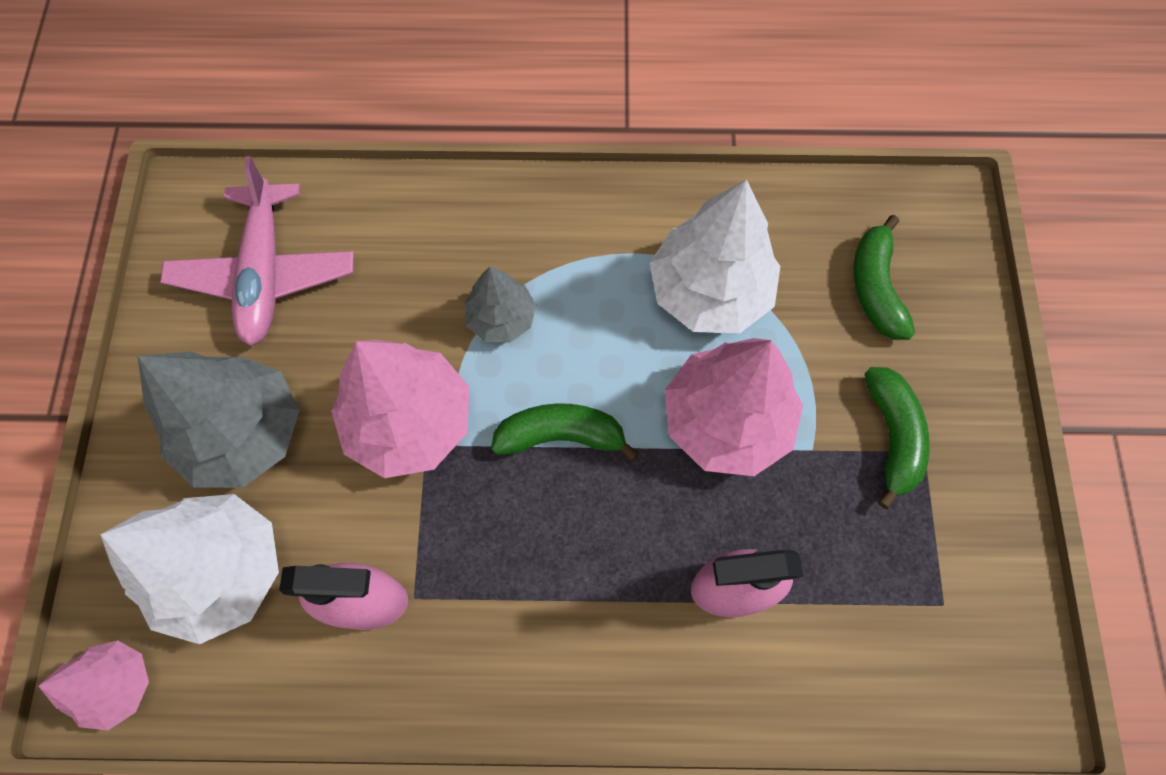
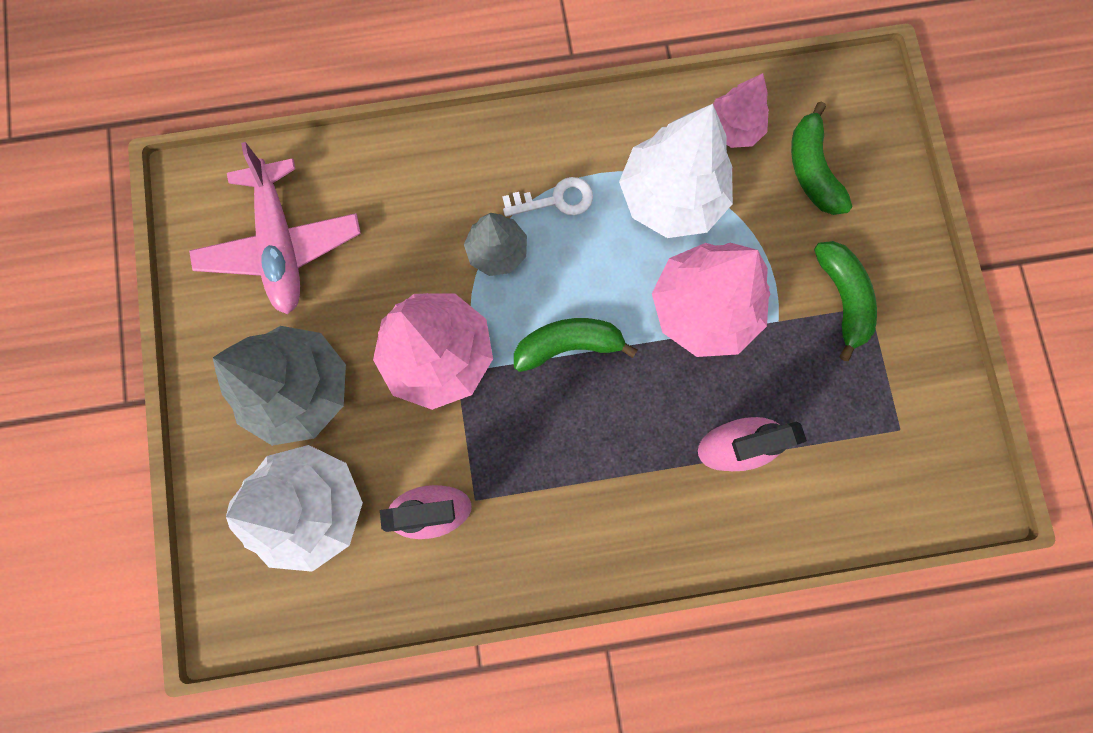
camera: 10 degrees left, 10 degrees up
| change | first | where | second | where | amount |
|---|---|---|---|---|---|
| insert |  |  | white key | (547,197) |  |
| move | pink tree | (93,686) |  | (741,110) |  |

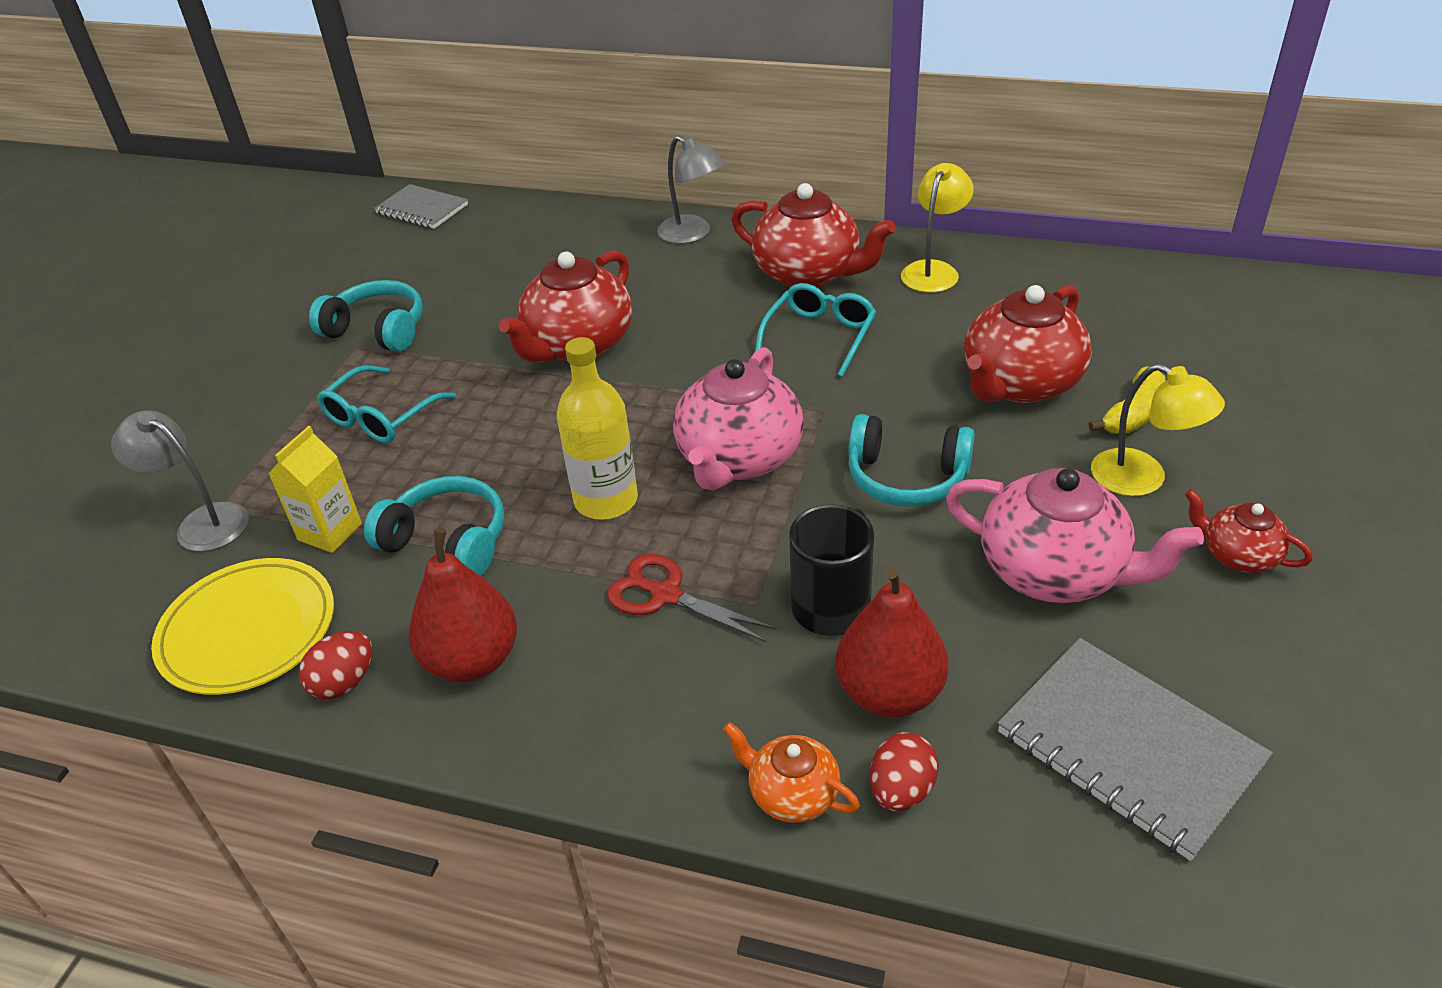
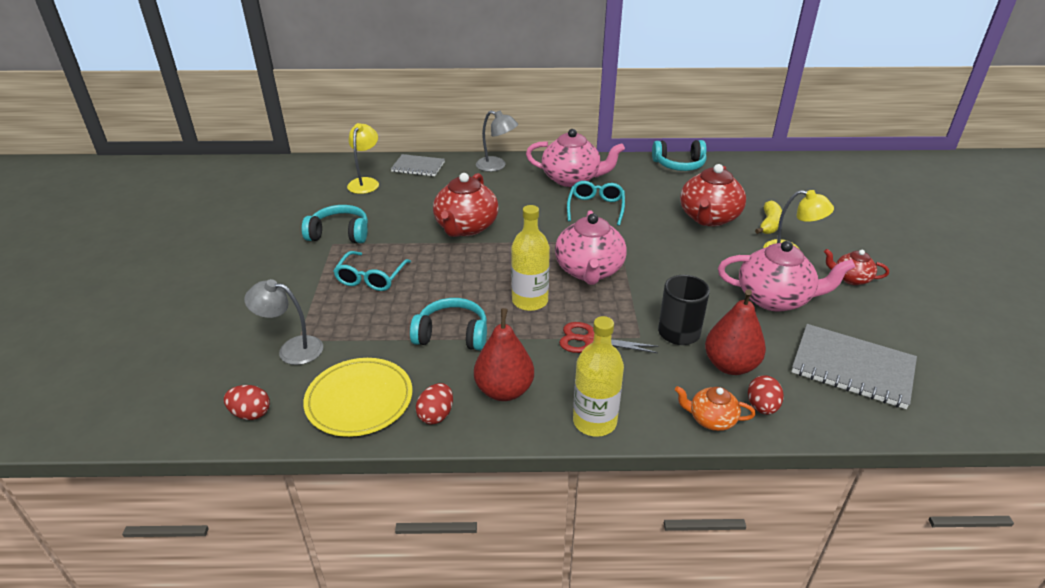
camera: 20 degrees left, 5 degrees down
| change | first | where | second | where | amount |
|---|---|---|---|---|---|
| delete | yellow carton | (315,489) |  |  |  |
| insert |  |  | red egg | (247,402) |  |
| insert |  |  | yellow bottle | (598,376) |  |
| move | grey notebook | (421,206) |  | (418,165) |  |
| move | turquoise headphones | (911,460) |  | (679,155) |  |
| move | yellow lamp | (937,228) |  | (363,158) |  |
| recolor | red teapot | (813,235) | pink teapot | (575,158) |  |

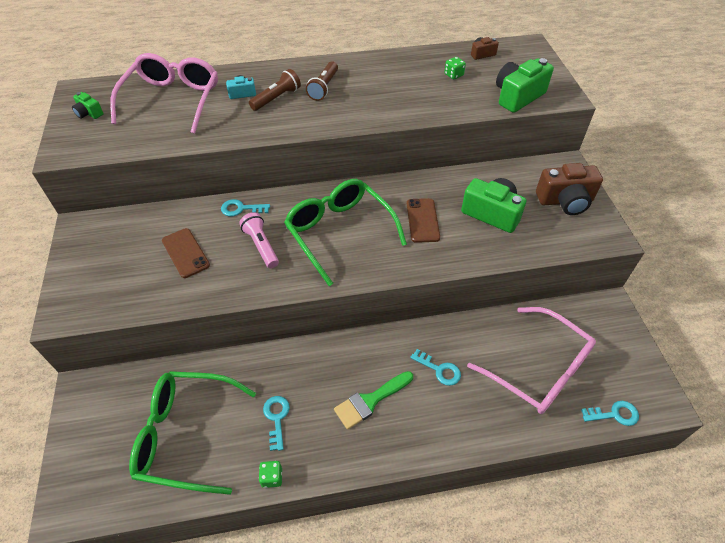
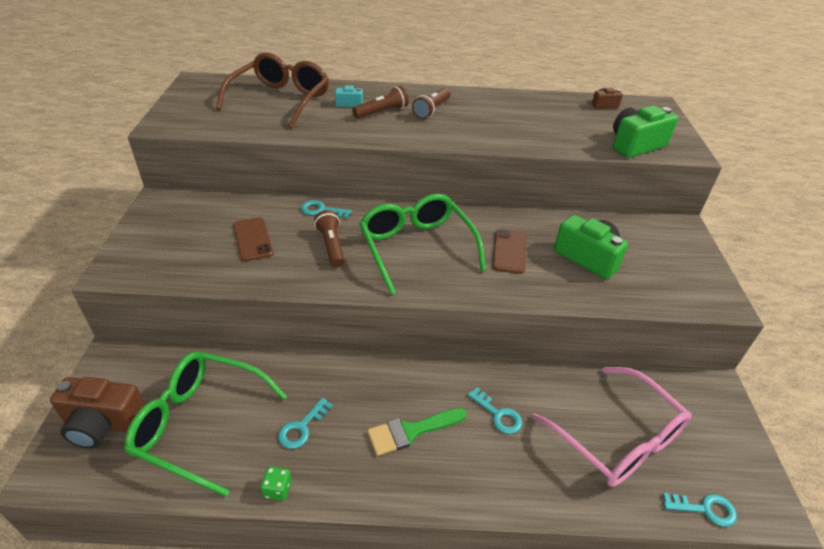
camera: 10 degrees right, 10 degrees down
| change | first | where | second | where | amount |
|---|---|---|---|---|---|
| delete | green camera | (87,105) |  |  |  |
| delete | green dice | (455,68) |  |  |  |
| move | brown camera | (569,189) |  | (97,413) |  |
| recolor | pink glasses | (164,93) | brown glasses | (272,90) |  |
| recolor | pink flashlight | (259,240) | brown flashlight | (329,239) |  |
| rotate | turquoise key | (276,423) |  | (305,423) | 150 degrees counterclockwise |

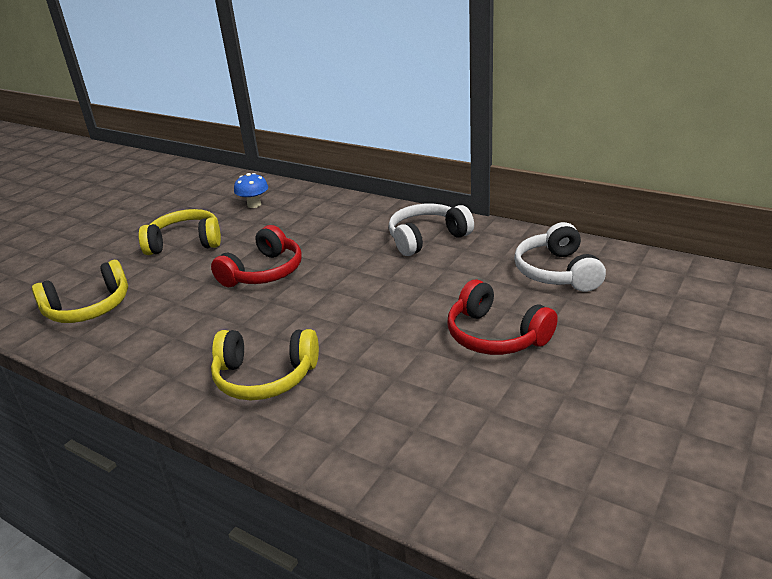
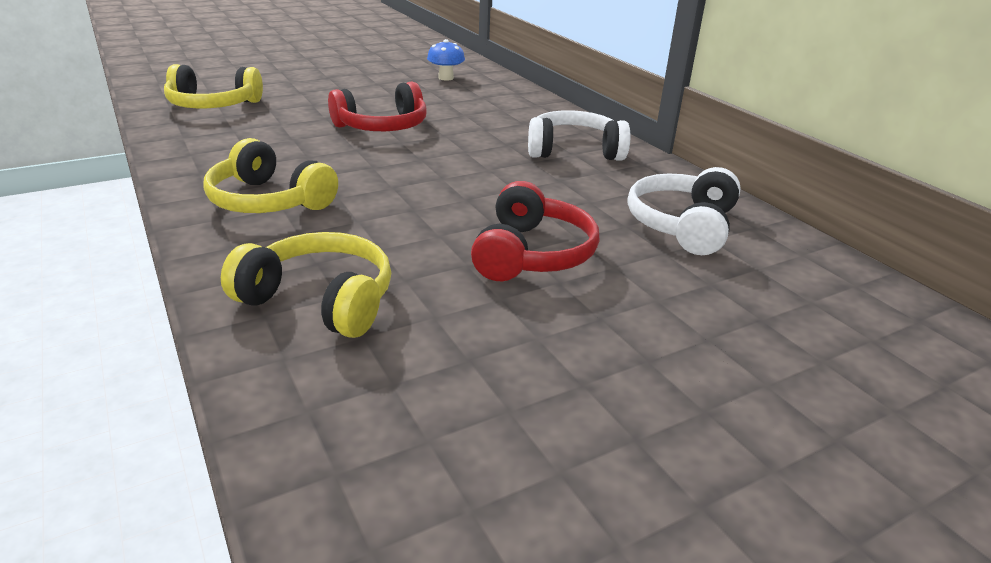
camera: 25 degrees right, 0 degrees up
| change | first | where | second | where | amount |
|---|---|---|---|---|---|
| move | yellow headphones | (180,232) |  | (306,285) |  |
| rotate | red headphones | (502,317) |  | (535,231) | 150 degrees counterclockwise |

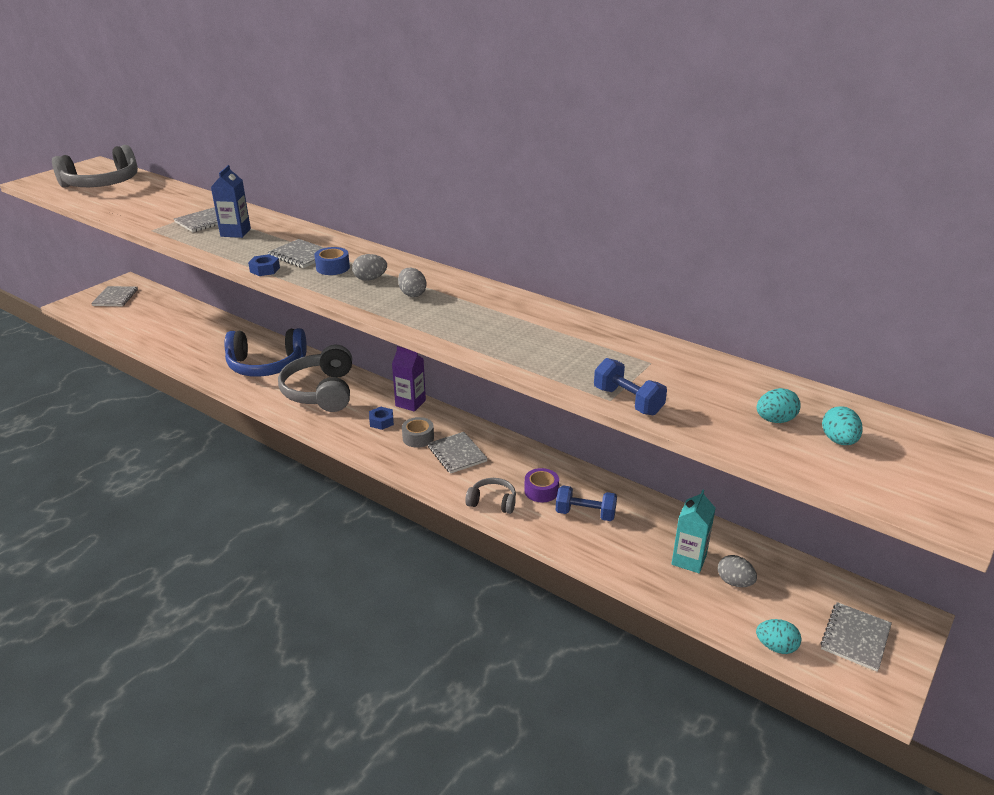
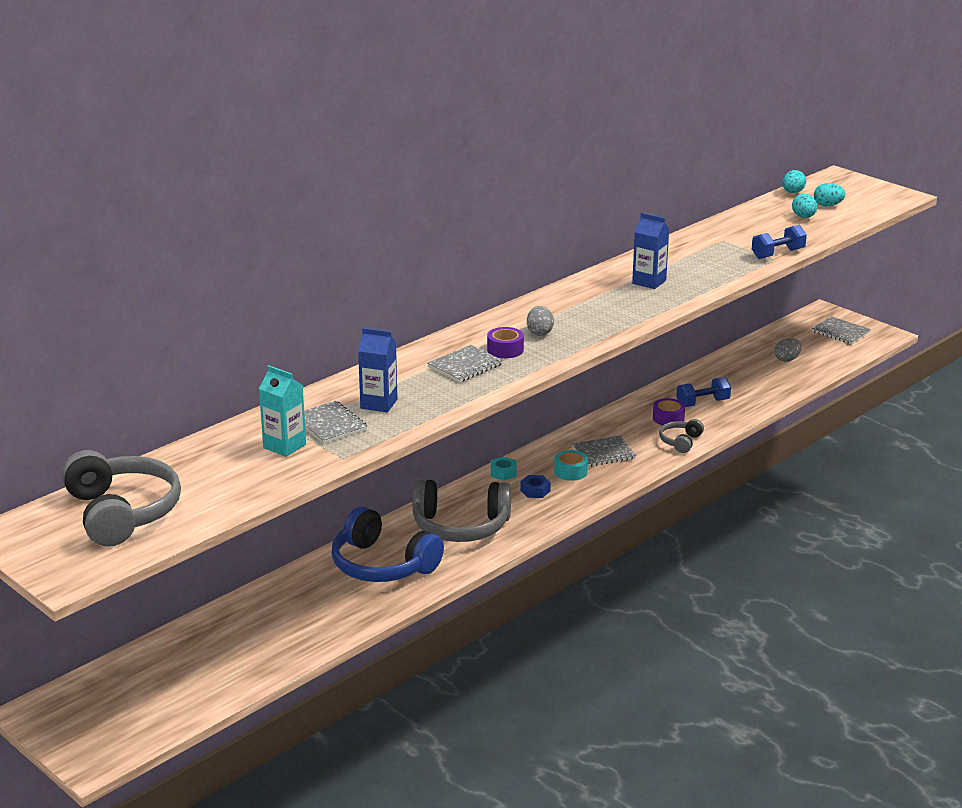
camera: 80 degrees left, 5 degrees down
| change | first | where | second | where | amount |
|---|---|---|---|---|---|
| delete | grey notebook | (114,296) |  |  |  |
| delete | blue nut | (264,265) |  |  |  |
| delete | grey egg | (412,282) |  |  |  |
| insert |  |  | blue carton | (650,251) |  |
| move | turquoise carton | (694,531) |  | (282,411) |  |
| move | turquoise egg | (778,636) |  | (794,181) |  |
| replace | purple carton | (409,379) | turquoise nut | (504,469) |  |
| recolor | blue tape | (332,261) | purple tape | (505,342) |  |
| recolor | grey tape | (418,432) | turquoise tape | (571,465) |  |
| rotate | blue headphones | (265,352) |  | (388,544) | 120 degrees clockwise |
| rotate | blue dumbbell | (586,503) |  | (703,392) | 45 degrees clockwise |

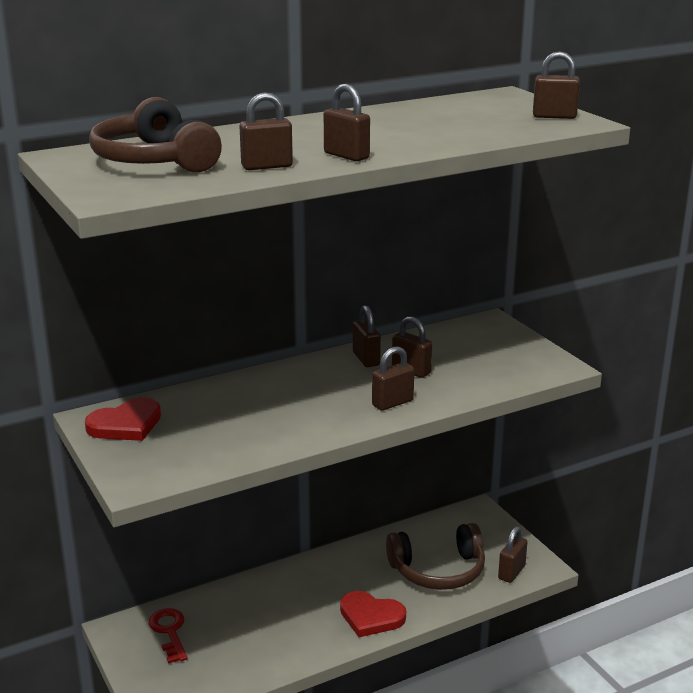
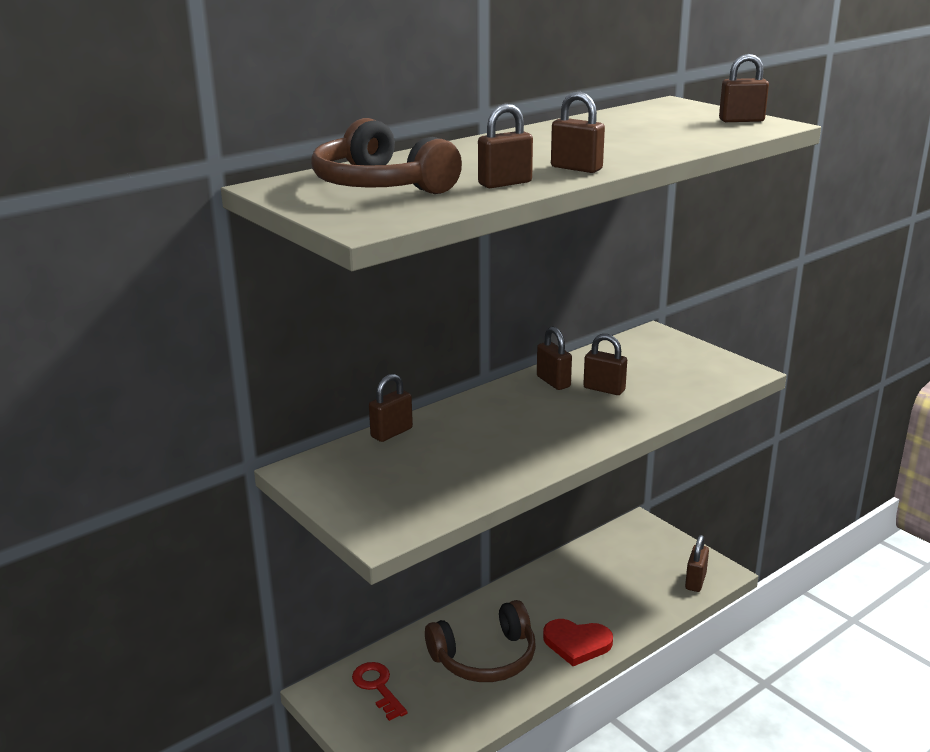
camera: 10 degrees left, 0 degrees up
| change | first | where | second | where | amount |
|---|---|---|---|---|---|
| delete | red heart | (123,419) |  |  |  |
| move | brown padlock | (393,378) |  | (391,408) |  |
| move | brown headphones | (435,556) |  | (480,641) |  |

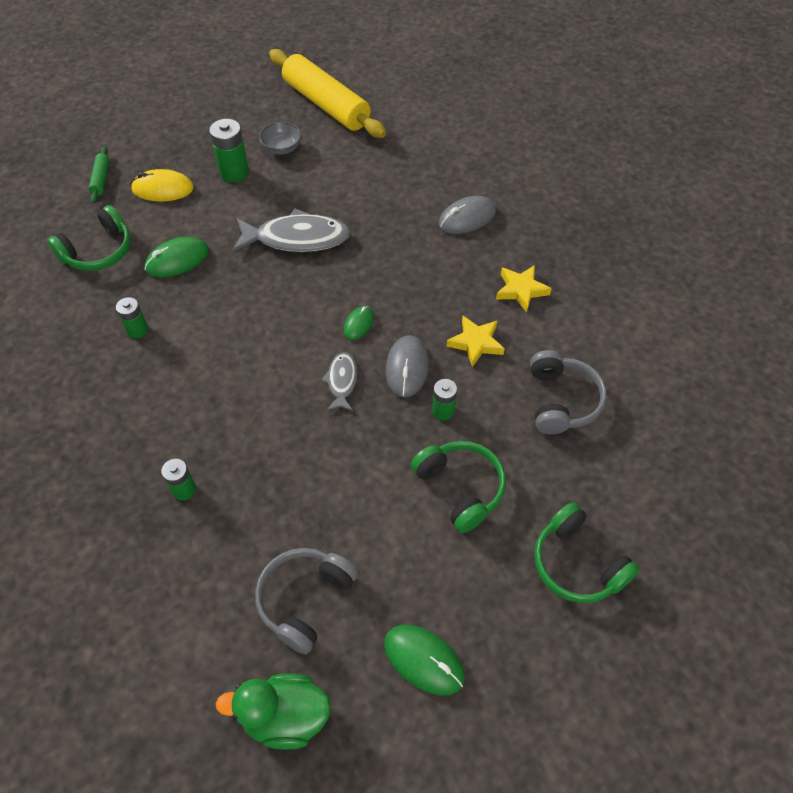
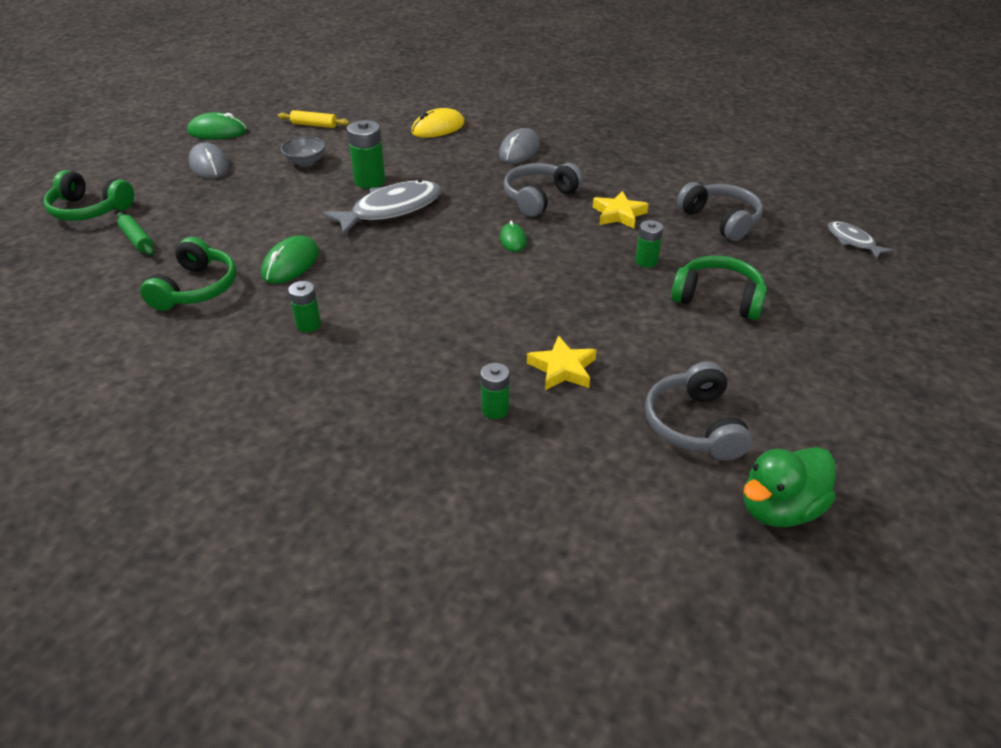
camera: 35 degrees left, 15 degrees down
| change | first | where | second | where | amount |
|---|---|---|---|---|---|
| insert |  |  | grey headphones | (544,190) |  |
| move | yellow mouse | (162,185) |  | (438,123) |  |
| move | green battery | (229,150) |  | (366,154) |  |
| move | grey fish | (339,381) |  | (860,240) |  |
| move | green mouse | (424,660) |  | (217,125) |  |
| move | grey mouse | (407,366) |  | (209,160) |  |
| move | yellow star | (524,288) |  | (561,363) |  |
| move | green headphones | (587,552) |  | (89,195) |  |
| resize | yellow rolling pin | (327,93) |  | (313,119) | x0.42 |

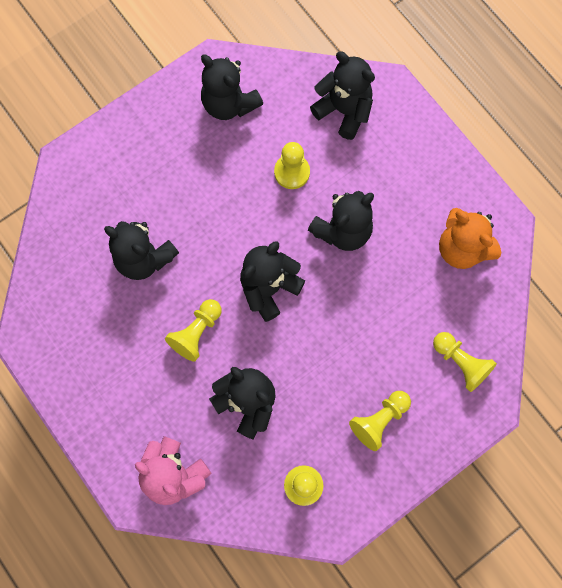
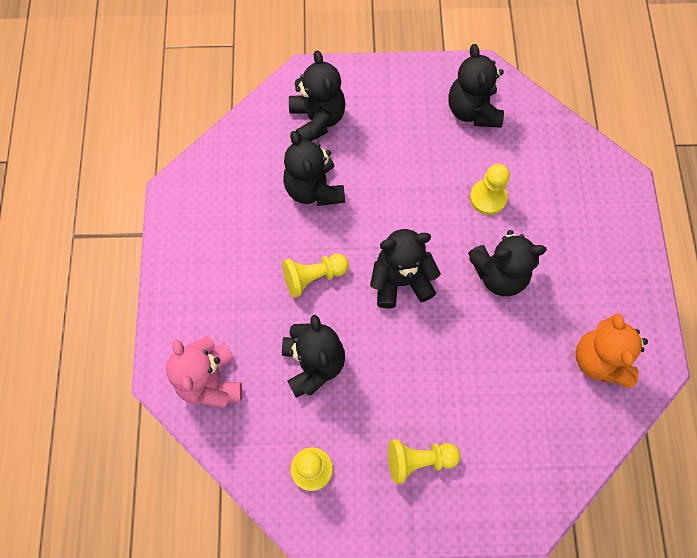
camera: 35 degrees right, 5 degrees down
| change | first | where | second | where | amount |
|---|---|---|---|---|---|
| delete | yellow pawn | (465,362) |  |  |  |
| move | black teddy bear | (342,96) |  | (317,95) |  |

